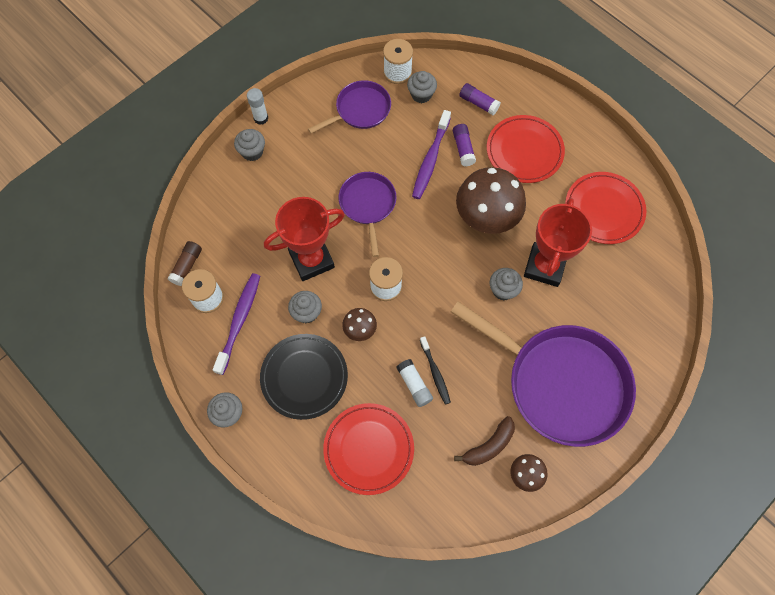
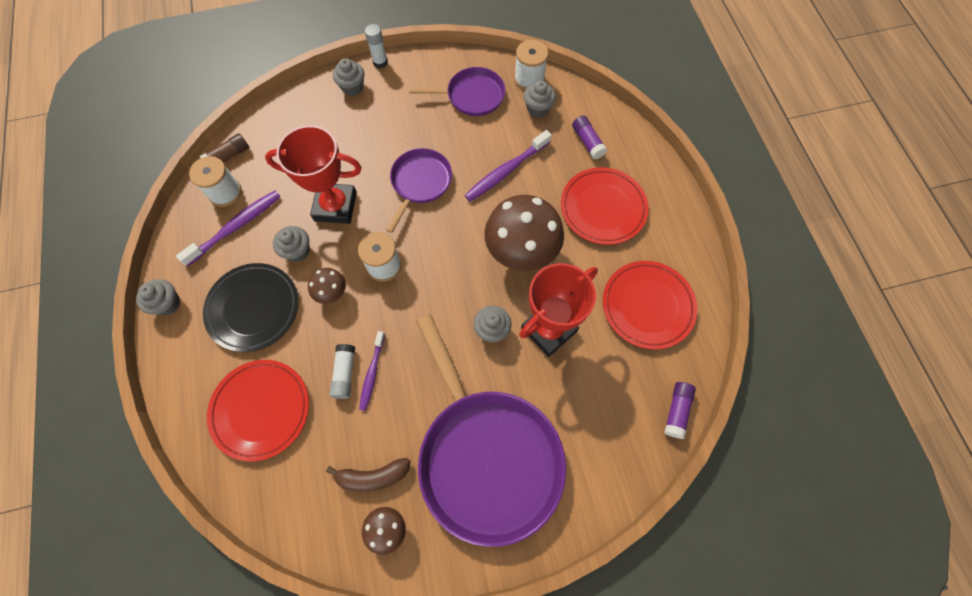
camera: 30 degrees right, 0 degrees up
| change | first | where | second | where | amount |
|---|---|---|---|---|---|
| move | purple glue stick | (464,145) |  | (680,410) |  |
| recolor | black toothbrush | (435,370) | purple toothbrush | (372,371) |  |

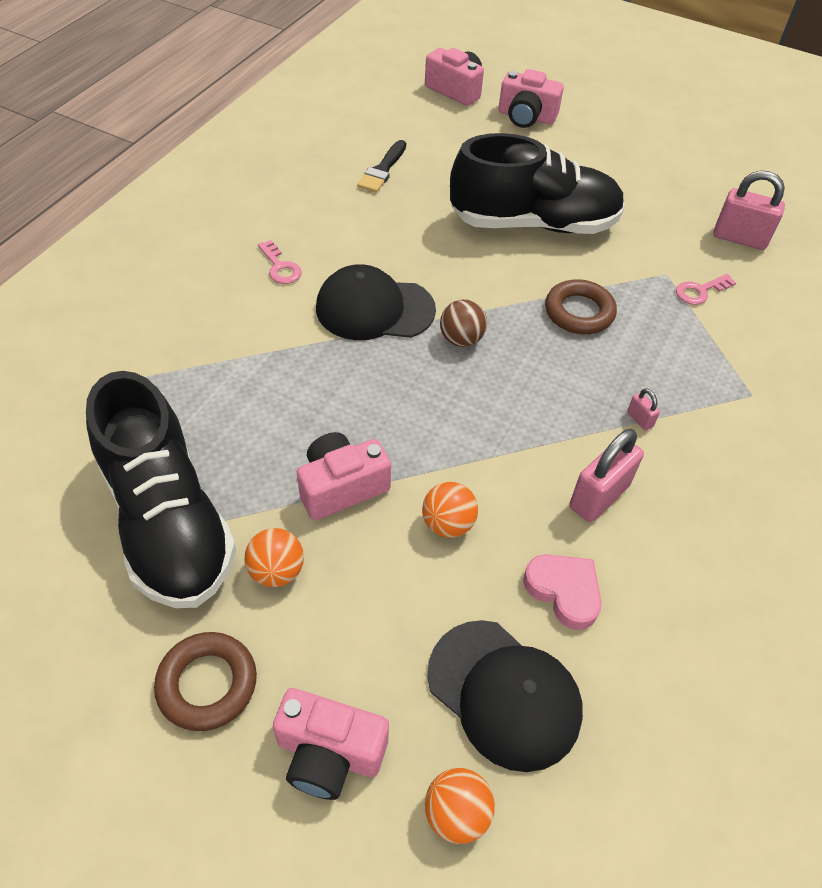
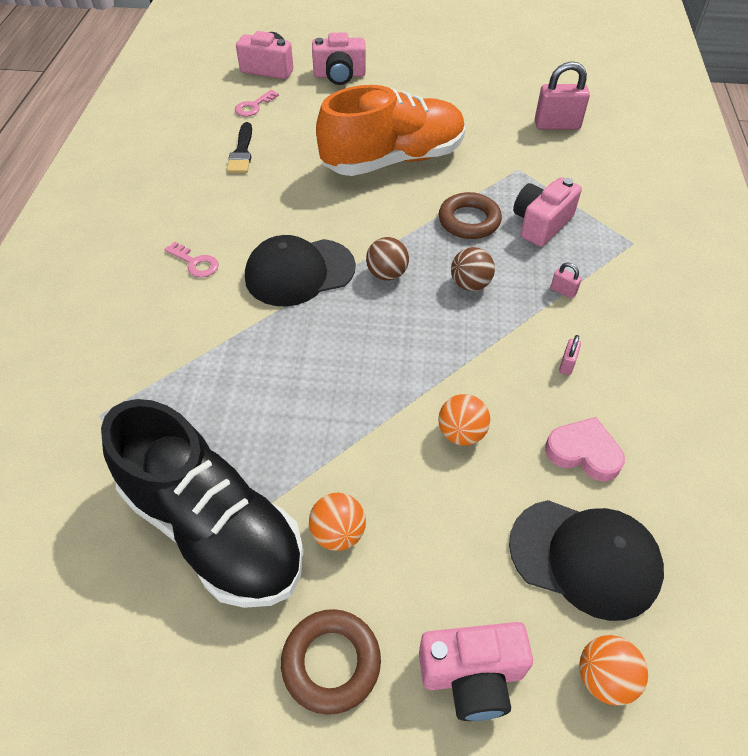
camera: 20 degrees left, 0 degrees up
| change | first | where | second | where | amount |
|---|---|---|---|---|---|
| insert |  |  | brown ball | (473,269) |  |
| move | pink camera | (344,476) |  | (547,212) |  |
| move | pink key | (706,289) |  | (257,103) |  |
| recolor | black shoe | (537,183) | orange shoe | (390,130) |  |
| resize | pink padlock | (606,475) |  | (570,355) | x0.46 |

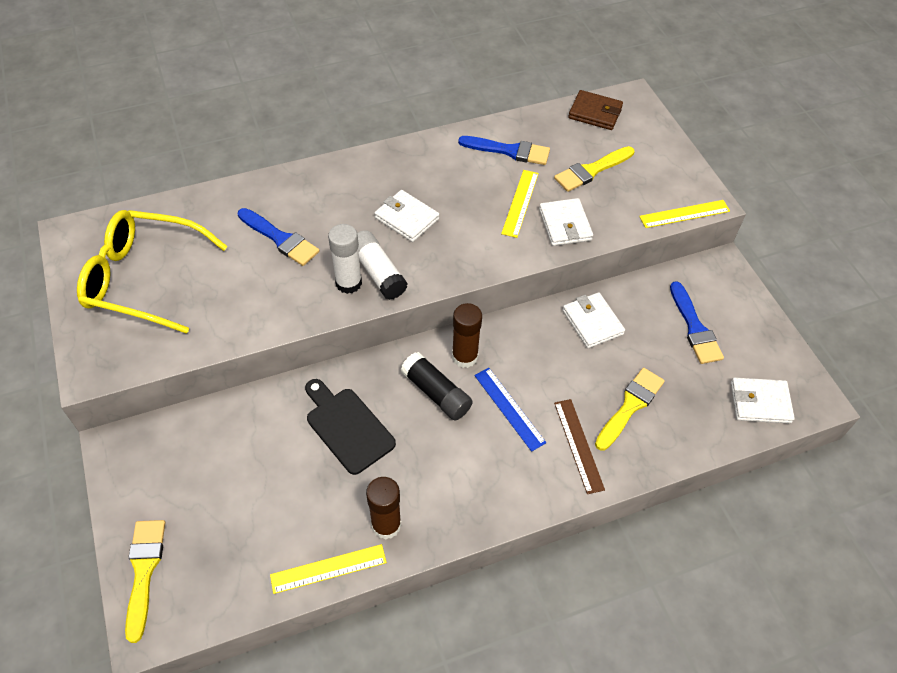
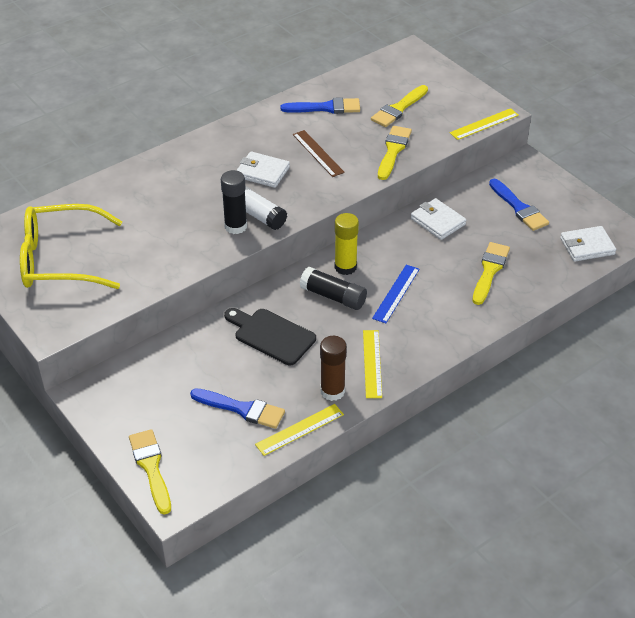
camera: 15 degrees left, 10 degrees down
| change | first | where | second | where | amount |
|---|---|---|---|---|---|
| delete | brown wallet | (595,110) |  |  |  |
| move | blue brush | (278,237) |  | (237,408) |  |
| move | yellow ruler | (520,204) |  | (372,364) |  |
| move | brown ruler | (579,446) |  | (319,153) |  |
| replace | white wallet | (566,222) | yellow brush | (395,153) |  |
| recolor | white glue stick | (345,259) | black glue stick | (234,202) |  |
| recolor | brown glue stick | (467,335) | yellow glue stick | (347,244) |  |
| rotate | blue ruler | (510,410) |  | (396,294) | 75 degrees clockwise |

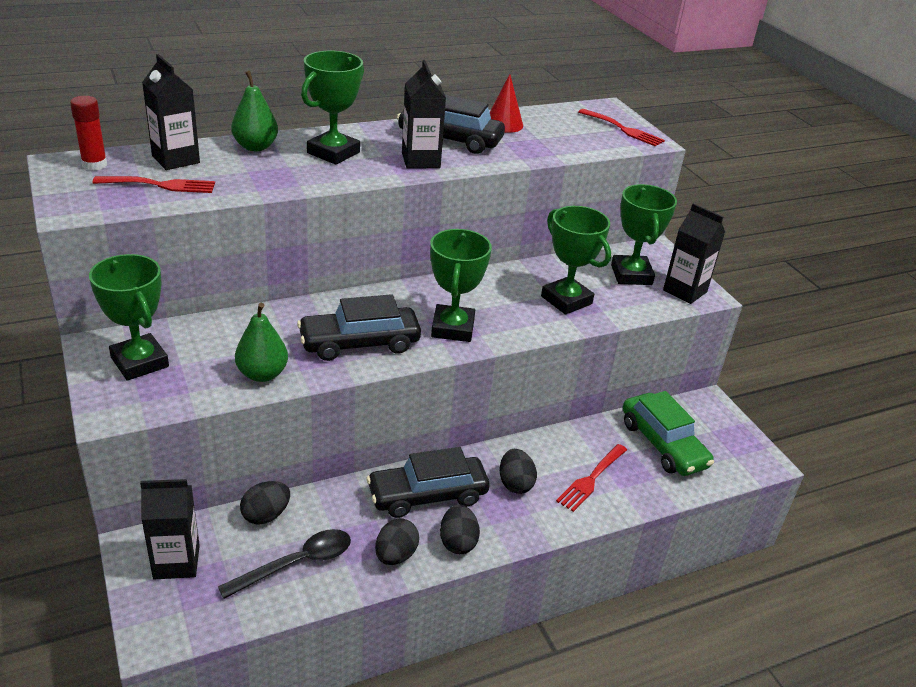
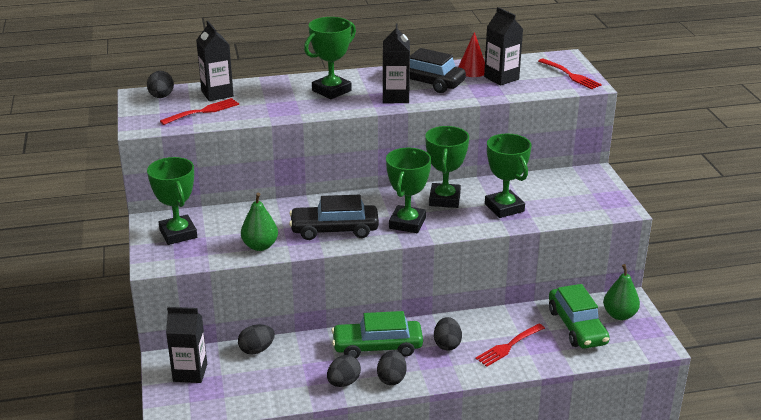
camera: 15 degrees right, 5 degrees down
| change | first | where | second | where | amount |
|---|---|---|---|---|---|
| delete | black spoon | (284,564) |  |  |  |
| move | green pear | (254,111) |  | (621,292) |  |
| move | green trophy | (644,234) |  | (447,167) |  |
| move | black carton | (694,253) |  | (503,46) |  |
| replace | red glue stick | (88,133) | black egg | (160,84) |  |
| recolor | black car | (428,482) | green car | (377,334) |  |
| rotate | red fork | (154,184) |  | (199,111) | 45 degrees counterclockwise |

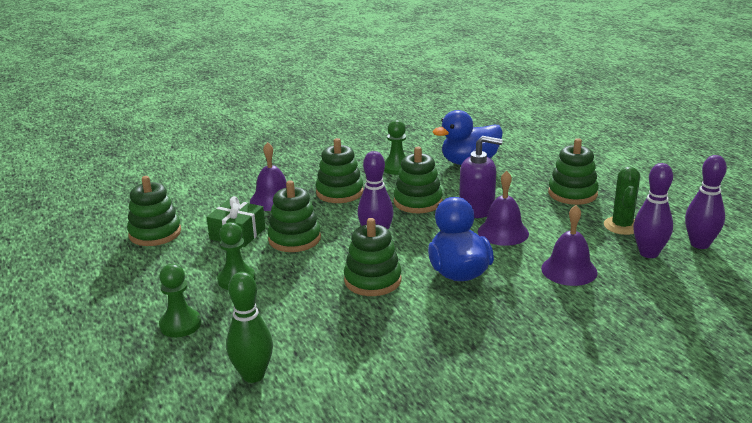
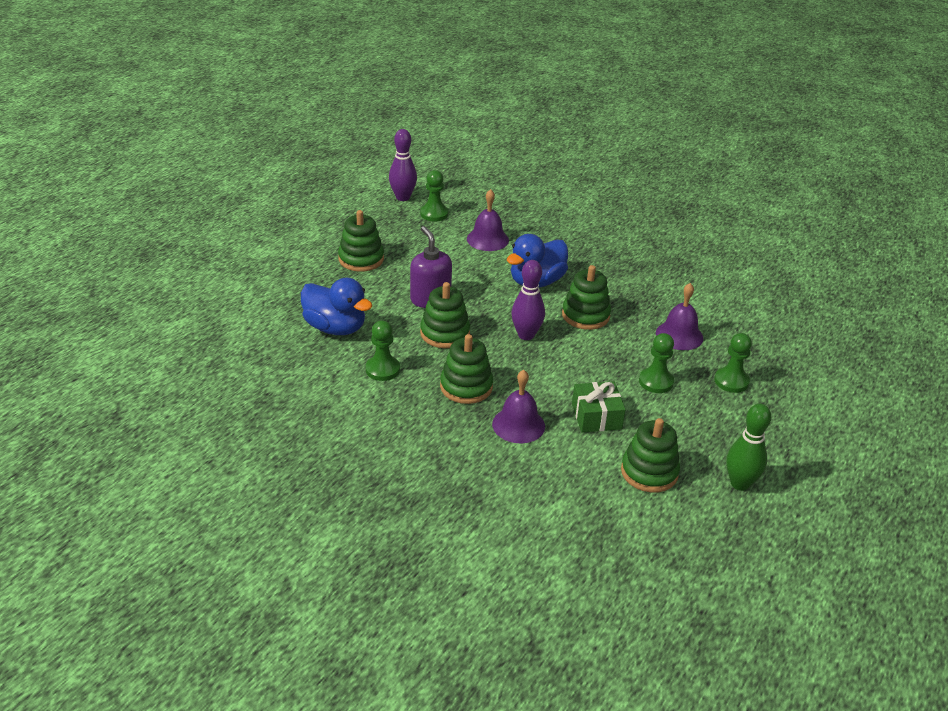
camera: 125 degrees left, 10 degrees up
| change | first | where | second | where | amount |
|---|---|---|---|---|---|
| delete | green stacking toy | (294,216) |  |  |  |
| delete | green cactus | (622,200) |  |  |  |
| move | green bowling pin | (249,327) |  | (748,447) |  |
| move | purple bell | (503,208) |  | (679,316) |  |
| replace | purple bowling pin | (653,210) | green pawn | (434,196) |  |

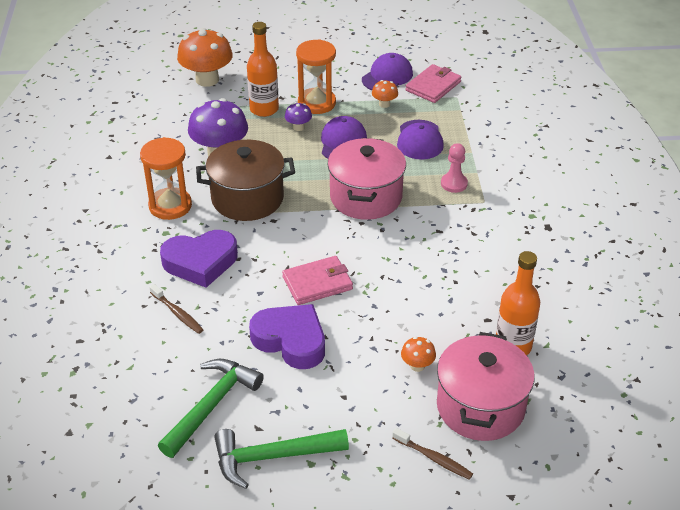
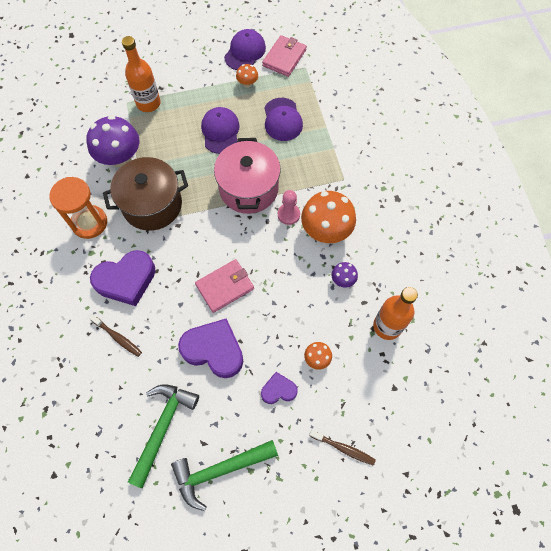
camera: 10 degrees left, 25 degrees up
| change | first | where | second | where | amount |
|---|---|---|---|---|---|
| delete | orange hourglass | (316,76) |  |  |  |
| delete | pink pot | (486,386) |  |  |  |
| insert |  |  | purple heart | (279,388) |  |
| move | orange mushroom | (205,57) |  | (328,217) |  |
| move | purple mushroom | (298,117) |  | (344,275) |  |
| move | pink pawn | (454,168) |  | (289,207) |  |

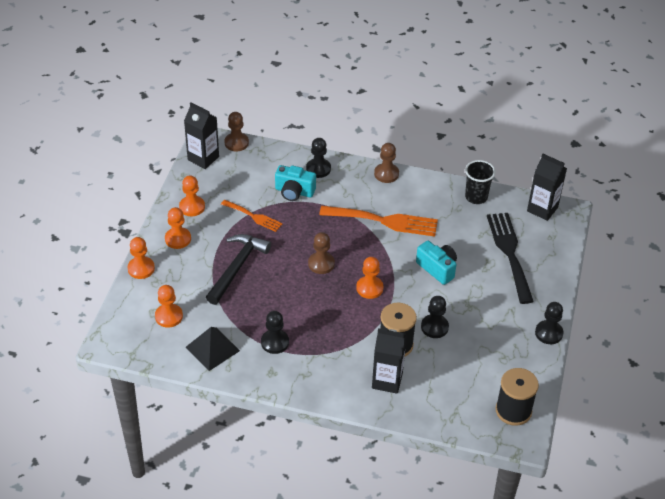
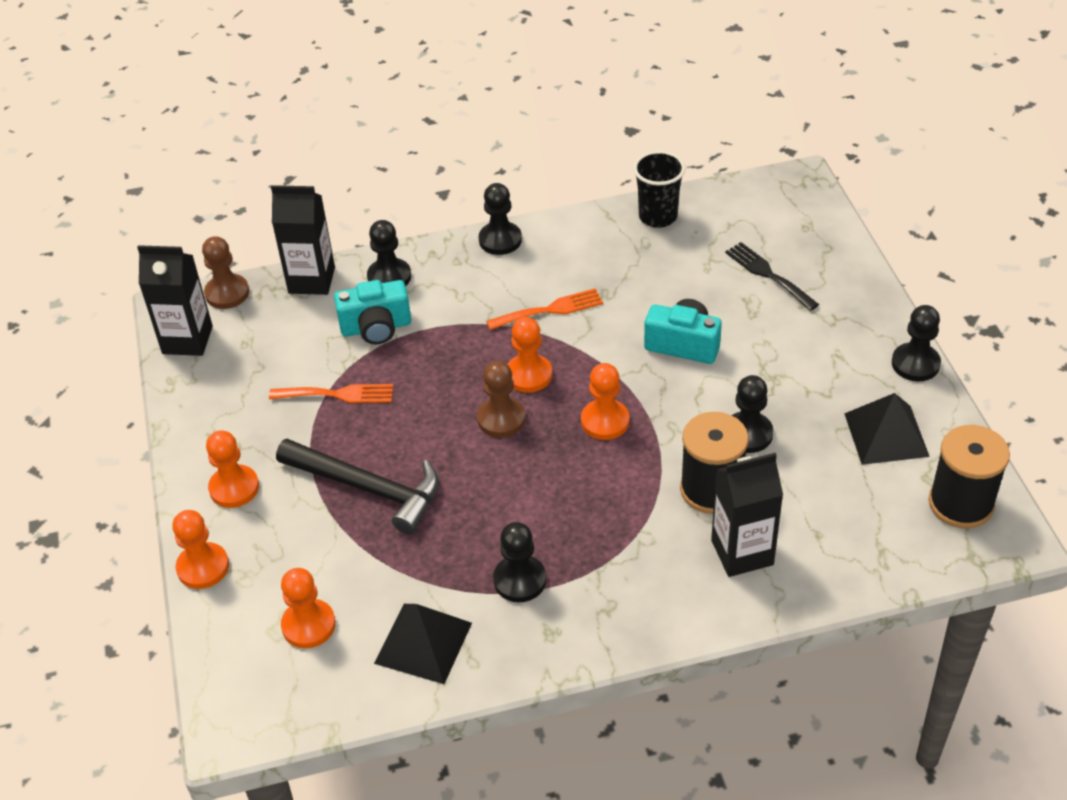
camera: 25 degrees left, 0 degrees up
| change | first | where | second | where | amount |
|---|---|---|---|---|---|
| insert |  |  | black pyramid | (887,429) |  |
| move | orange pawn | (192,195) |  | (529,355) |  |
| move | black carton | (547,187) |  | (303,240) |  |
| recolor | brown pawn | (386,163) | black pawn | (500,219) |  |
| rotate | black hammer | (238,269) |  | (357,486) | 120 degrees clockwise |
| resize | orange fork | (378,221) |  | (544,309) | x0.57 |
| resize | black fork | (510,258) |  | (772,276) | x0.57 |

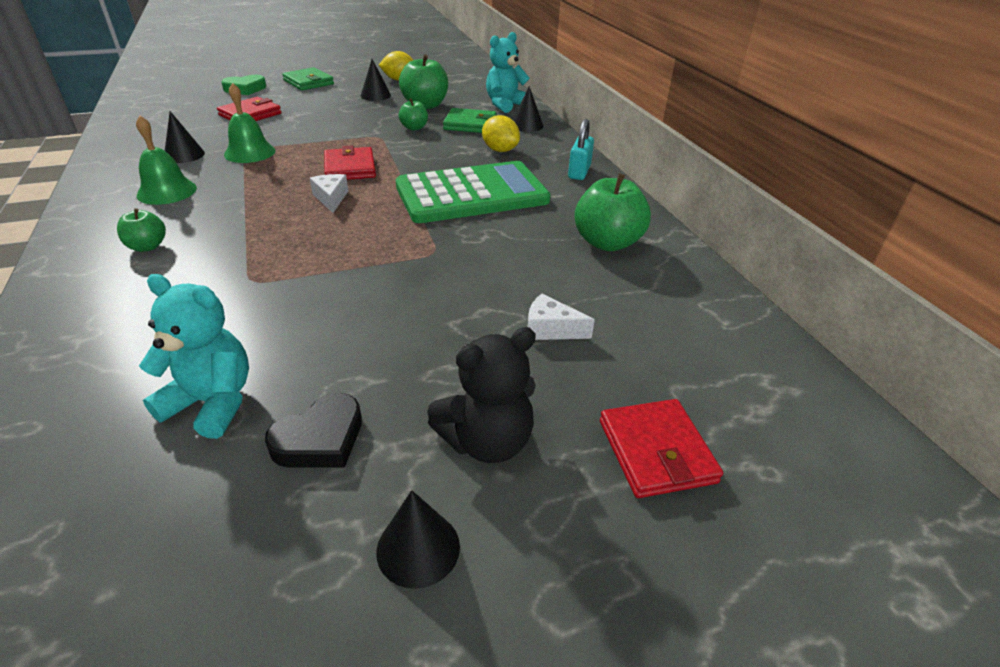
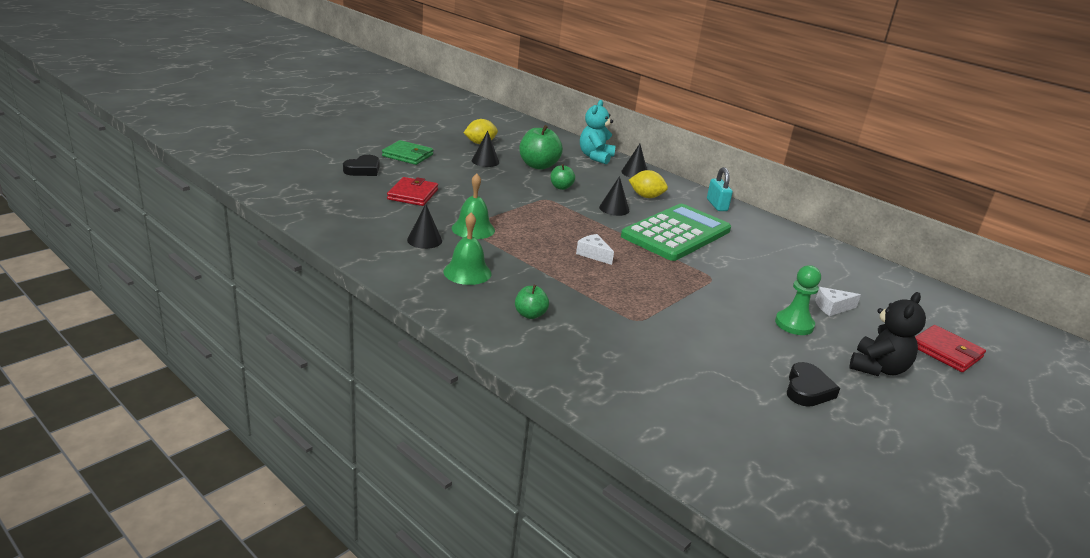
camera: 30 degrees left, 10 degrees down
| change | first | where | second | where | amount |
|---|---|---|---|---|---|
| delete | turquoise teddy bear | (194,356) |  |  |  |
| delete | red wallet | (350,162) |  |  |  |
| delete | green wallet | (469,120) |  |  |  |
| delete | green apple | (613,212) |  |  |  |
| insert |  |  | green pawn | (798,300) |  |
| move | black cone | (418,539) |  | (614,196) |  |
| recolor | green heart | (243,85) | black heart | (361,165) |  |

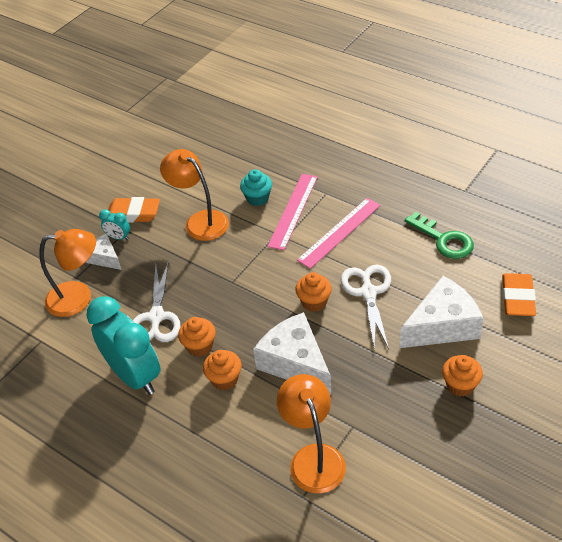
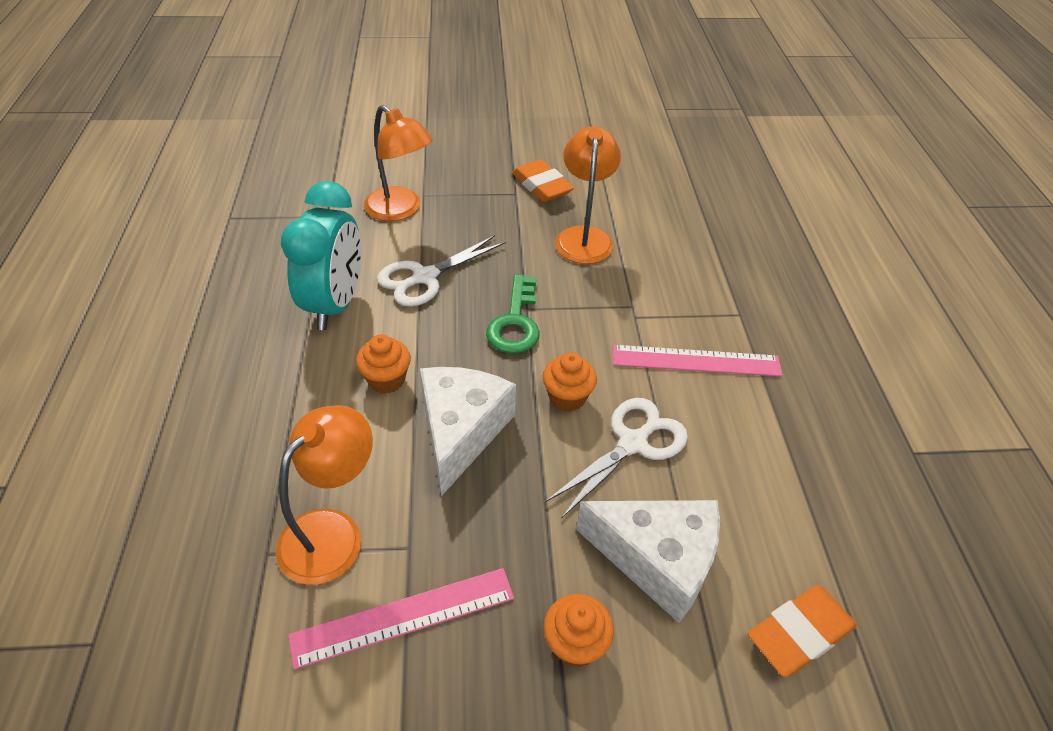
camera: 45 degrees right, 0 degrees up
| change | first | where | second | where | amount |
|---|---|---|---|---|---|
| delete | white cheese | (104,252) |  |  |  |
| delete | turquoise clock | (114,224) |  |  |  |
| delete | orange cupcake | (197,337) |  |  |  |
| delete | turquoise cupcake | (256,187) |  |  |  |
| move | pink ruler | (292,212) |  | (401,619) |  |
| move | green key | (439,235) |  | (513,313) |  |

